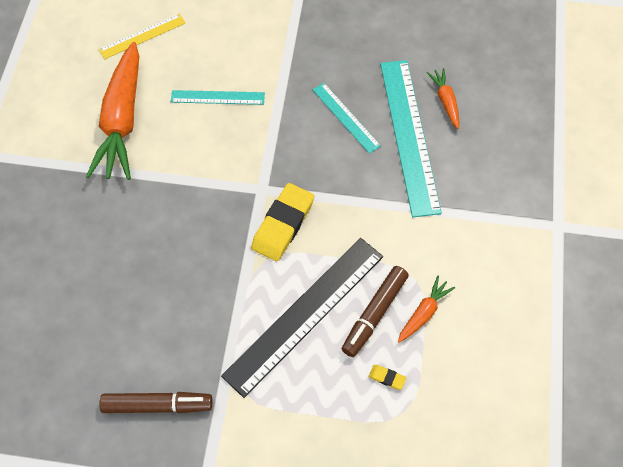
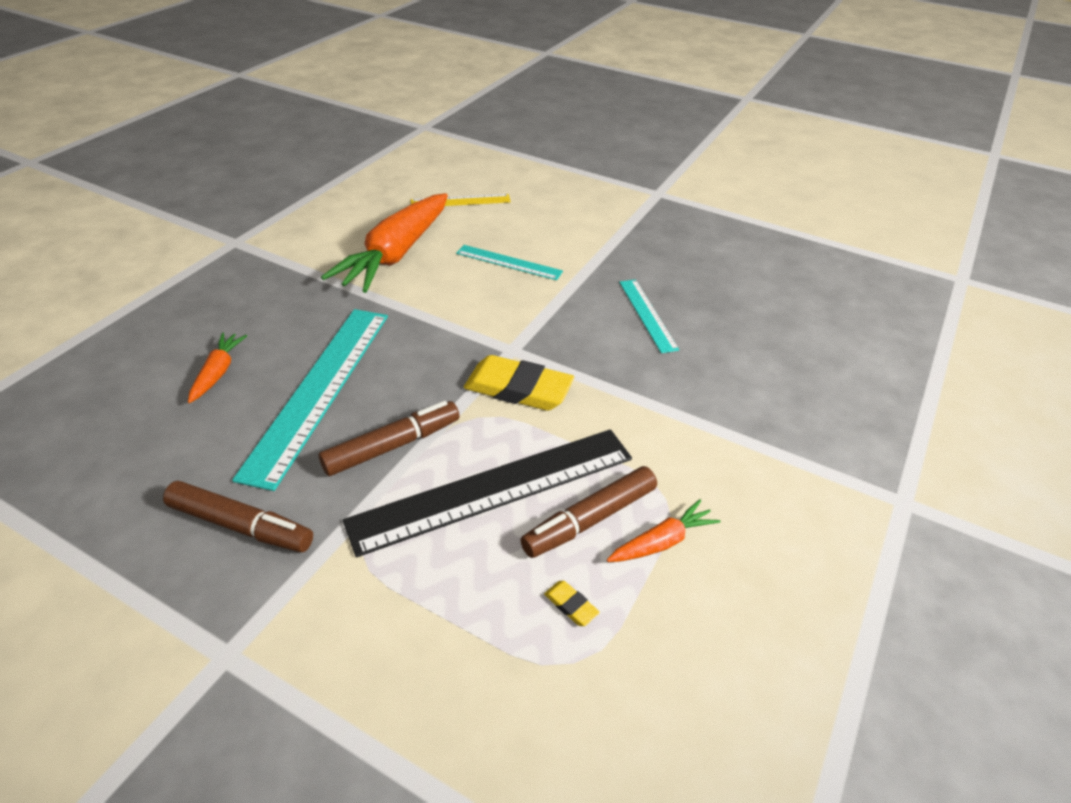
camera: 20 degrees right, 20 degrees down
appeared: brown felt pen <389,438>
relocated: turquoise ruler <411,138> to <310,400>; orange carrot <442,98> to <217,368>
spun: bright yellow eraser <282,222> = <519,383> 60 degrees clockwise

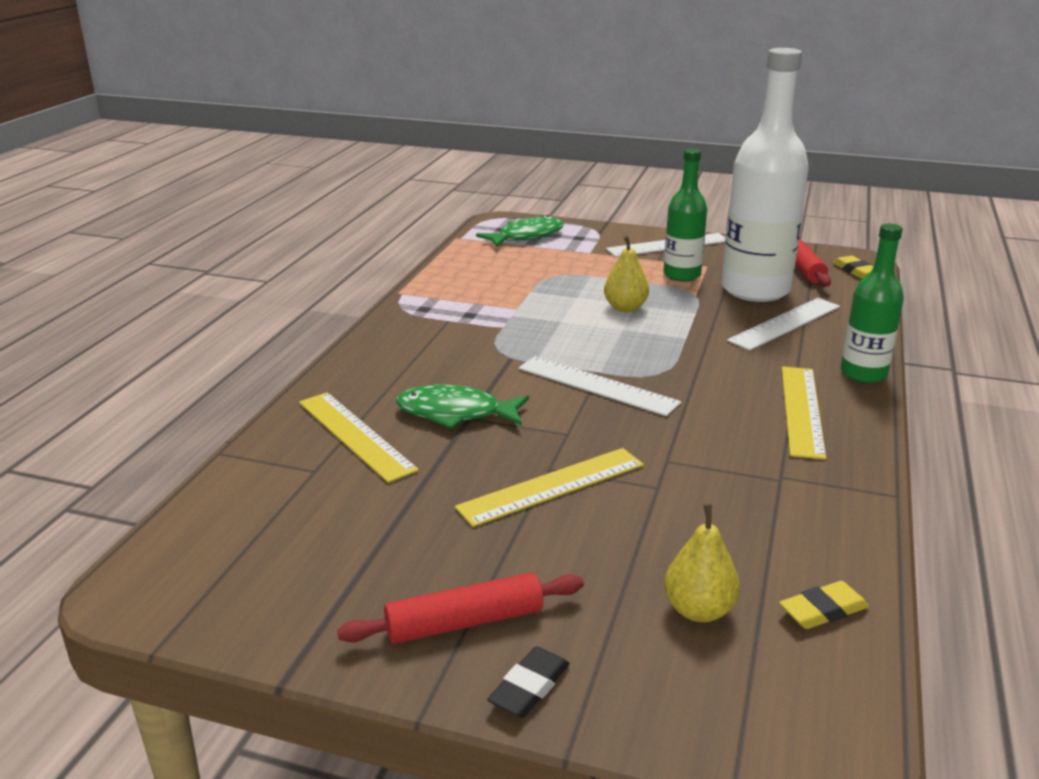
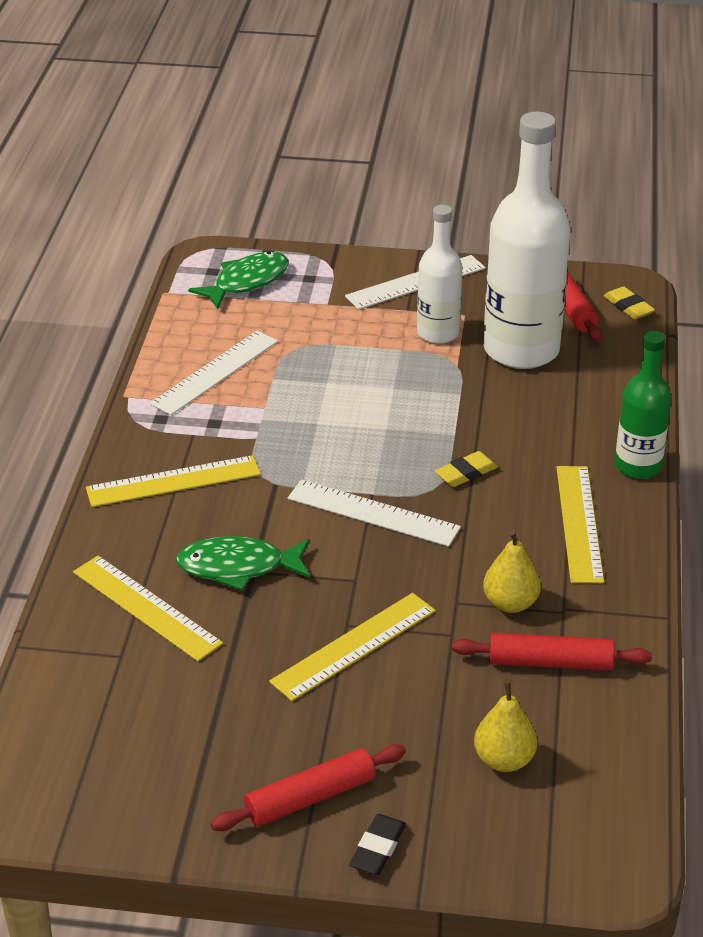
camera: 10 degrees left, 10 degrees up
appeared: bright yellow ruler <173,481>; red rolling pin <552,652>
relocated: bright yellow pear fruit <626,274> to <512,571>; pure white ruler <783,324> to <214,373>; bright yellow eraser <824,605> to <466,469>
colour: leaf-green drink bottle <685,214> to pure white drink bottle <440,274>

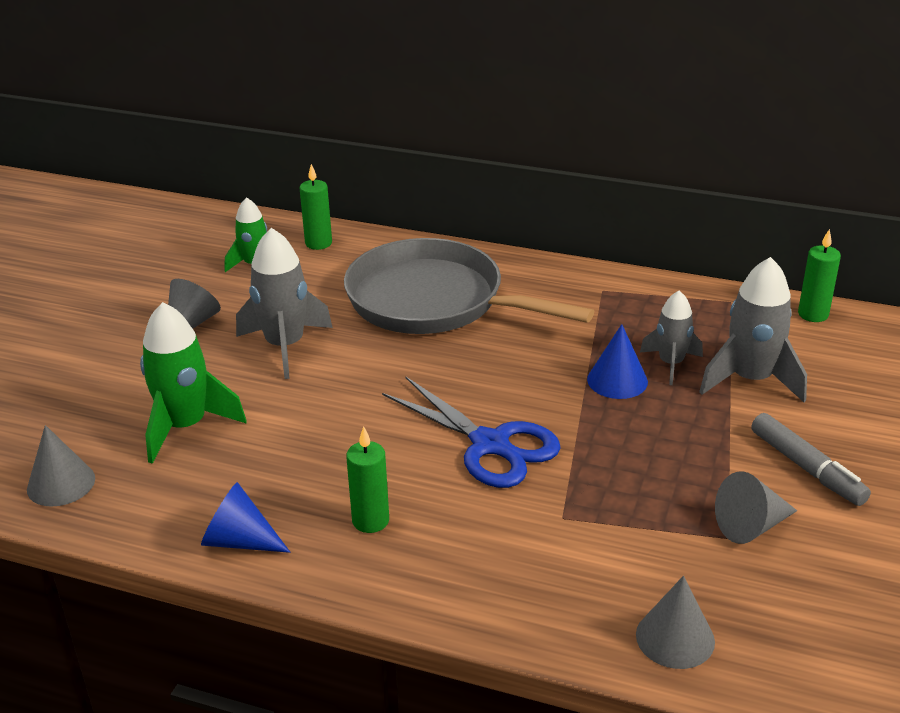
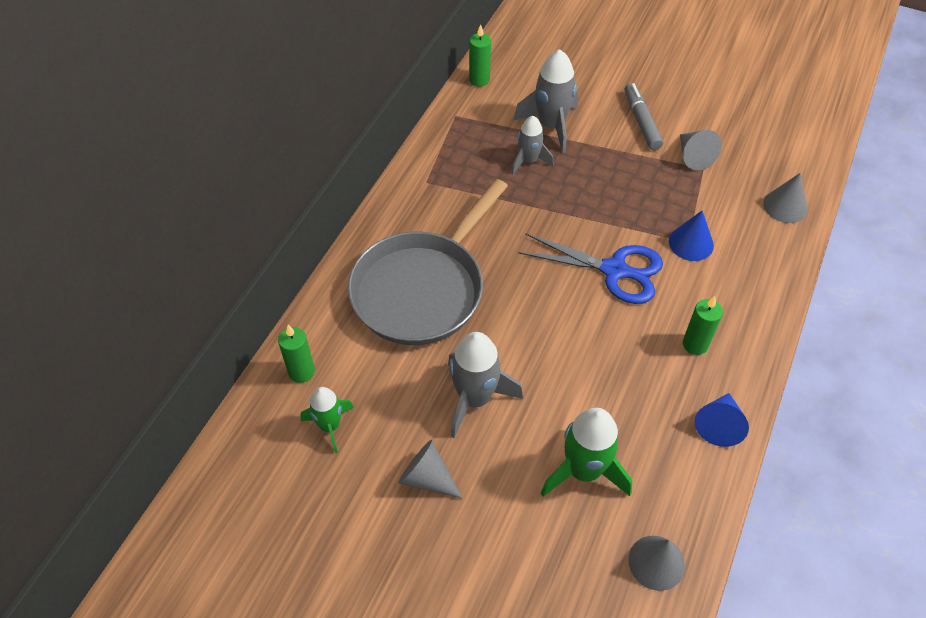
camera: 85 degrees left, 20 degrees up
relocated: blue solid cone <617,361> to <691,236>
spun: blue scissors <471,432> = <590,268> 60 degrees clockwise; grey felt pen <811,459> = <644,116> 75 degrees counterclockwise

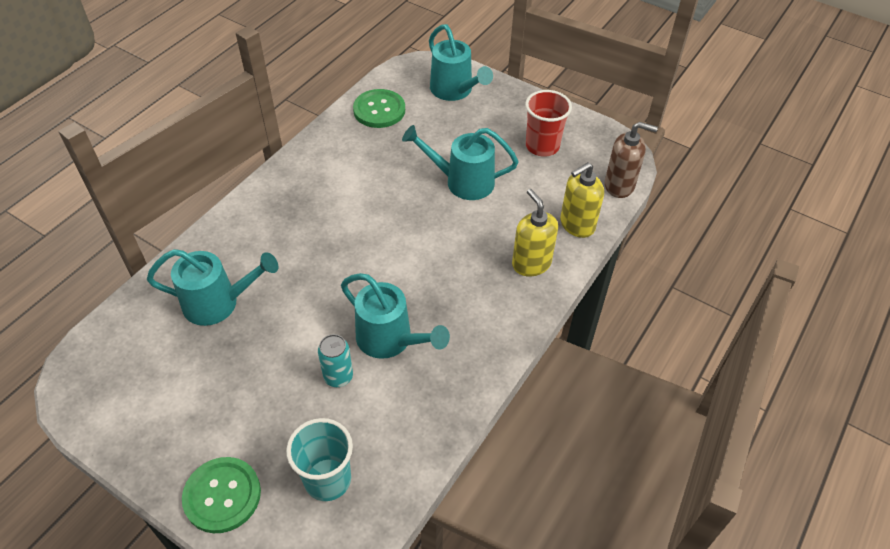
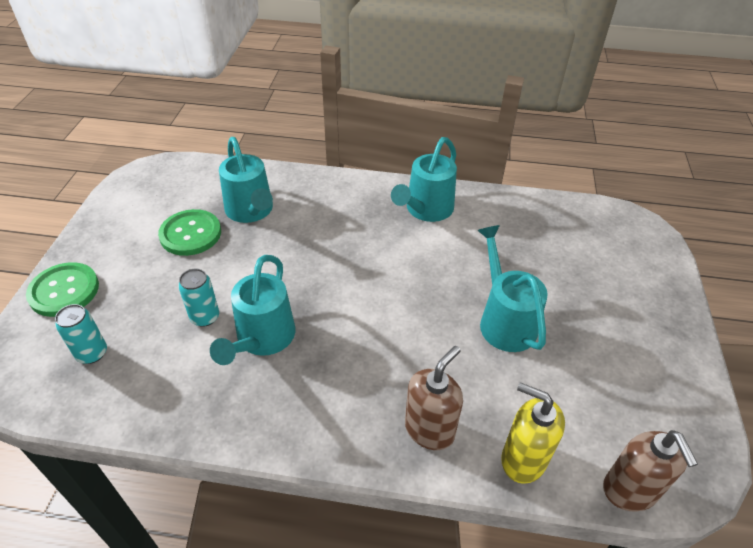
camera: 65 degrees right, 5 degrees down
missing: red beaker <548,123>
relocated: leaf-green button <379,108> to <189,232>; turquoise sprinkling can <461,62> to <424,179>
exchanged: turquoise beaker <319,459> to turquoise can <81,334>
colour: bright yellow soap dispenser <535,233> to brown soap dispenser <434,398>

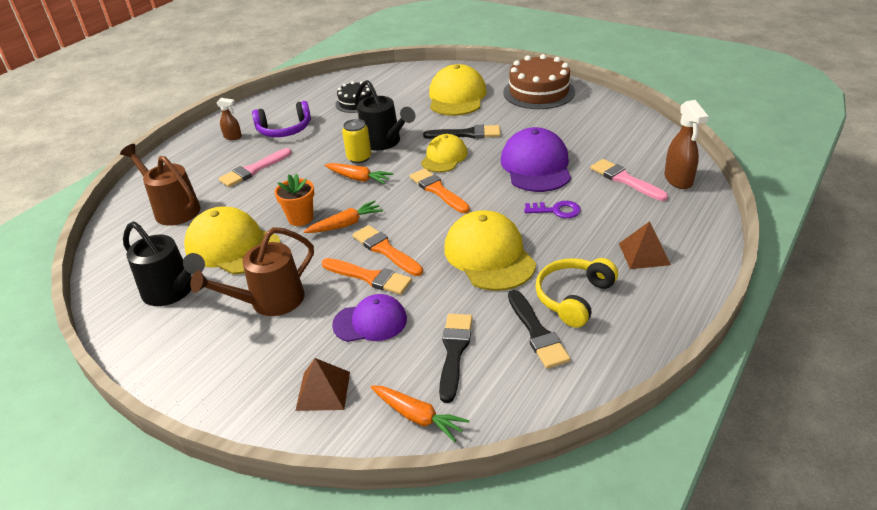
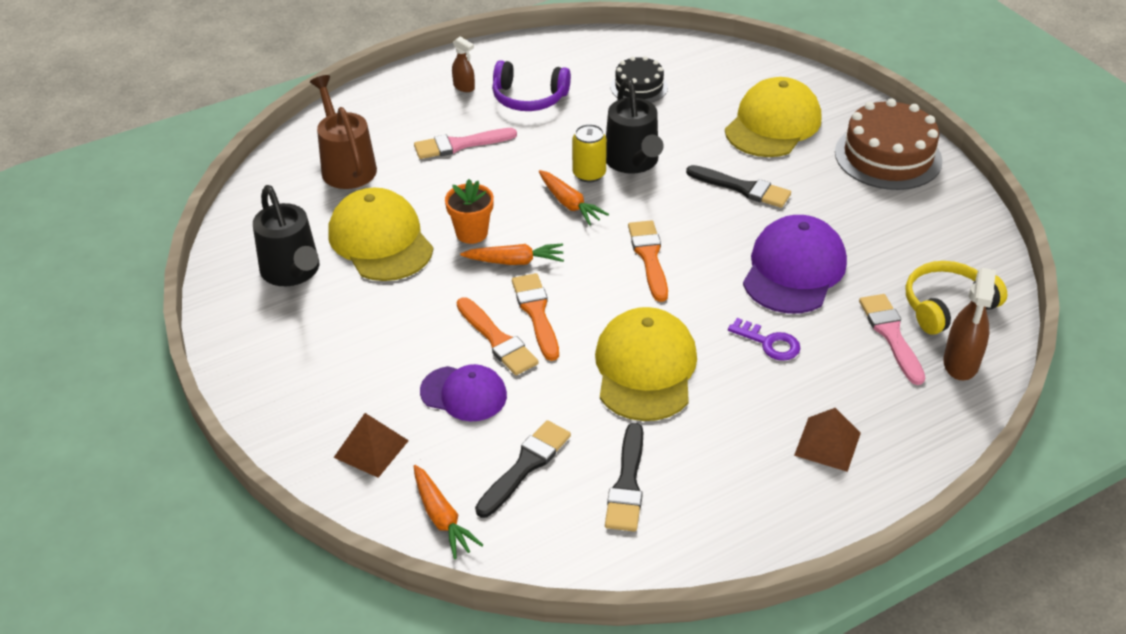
camera: 25 degrees right, 5 degrees up
missing: brown sprinkling can <252,271>; bright yellow cap <444,153>
relocated: bright yellow headset <576,293> to <956,298>

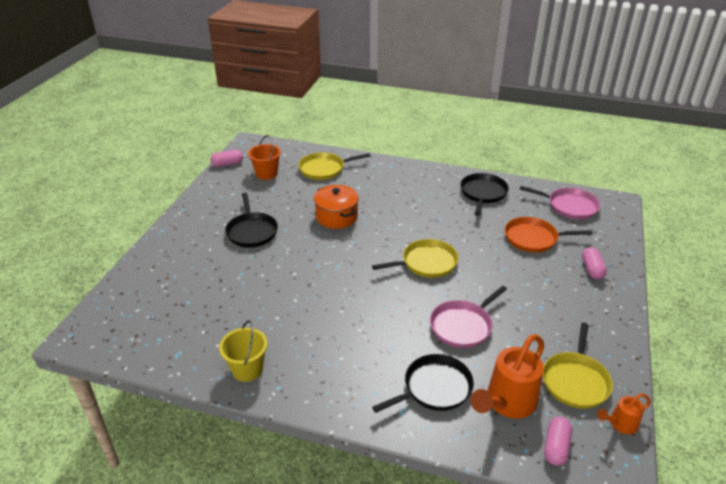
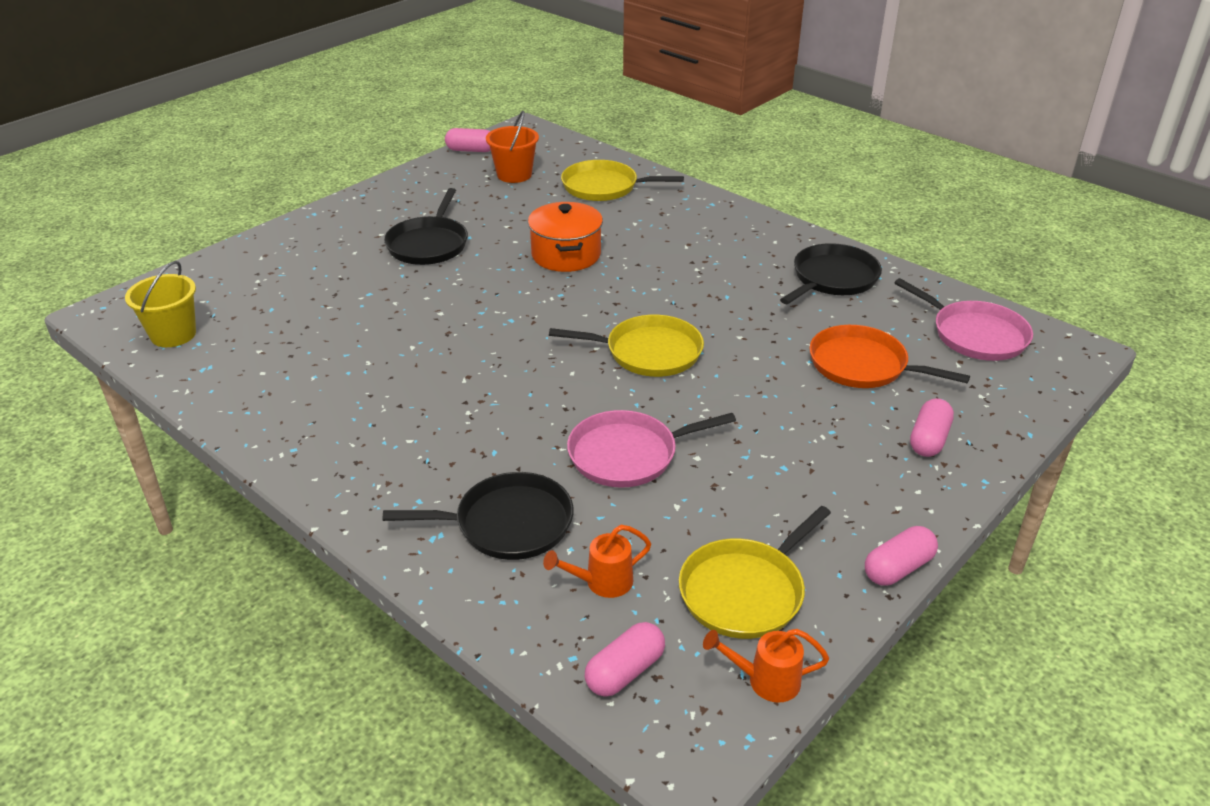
camera: 25 degrees right, 0 degrees up
appeared: pink pill <901,556>
relocated: bright yellow pail <243,351> to <160,304>
size: orange sprinkling can <507,376> = <597,561> x0.52

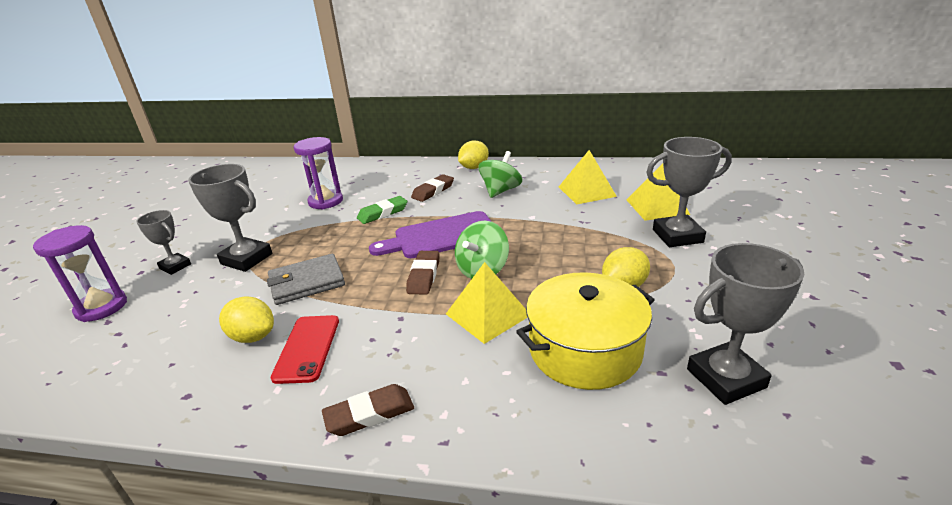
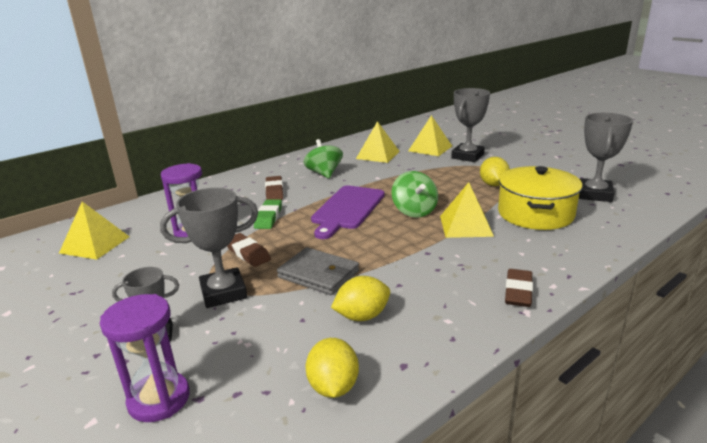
camera: 50 degrees left, 5 degrees down
missing: red smartphone <305,349>
appeared: bright yellow pyramid <94,231>
relocated: brown eraser <423,273> to <249,250>; bright yellow citrus fruit <473,154> to <332,368>
spun: grey card wallet <306,279> = <318,271> 75 degrees counterclockwise

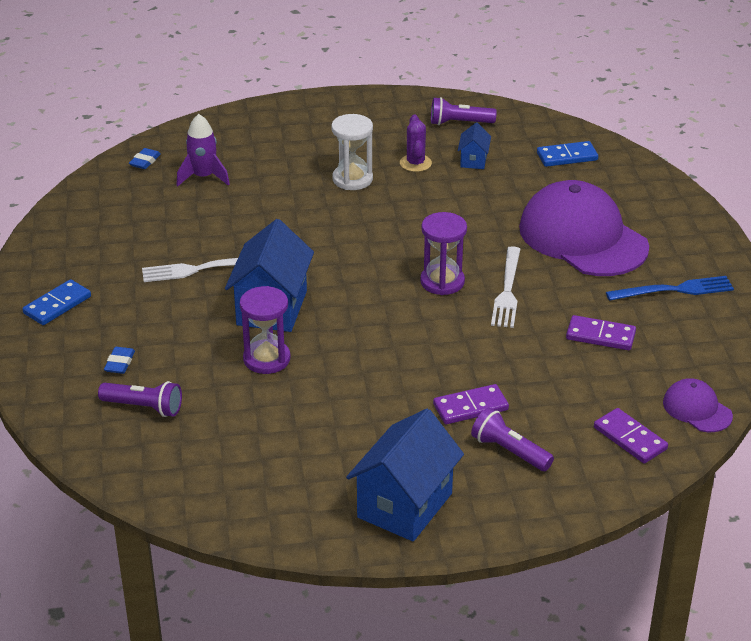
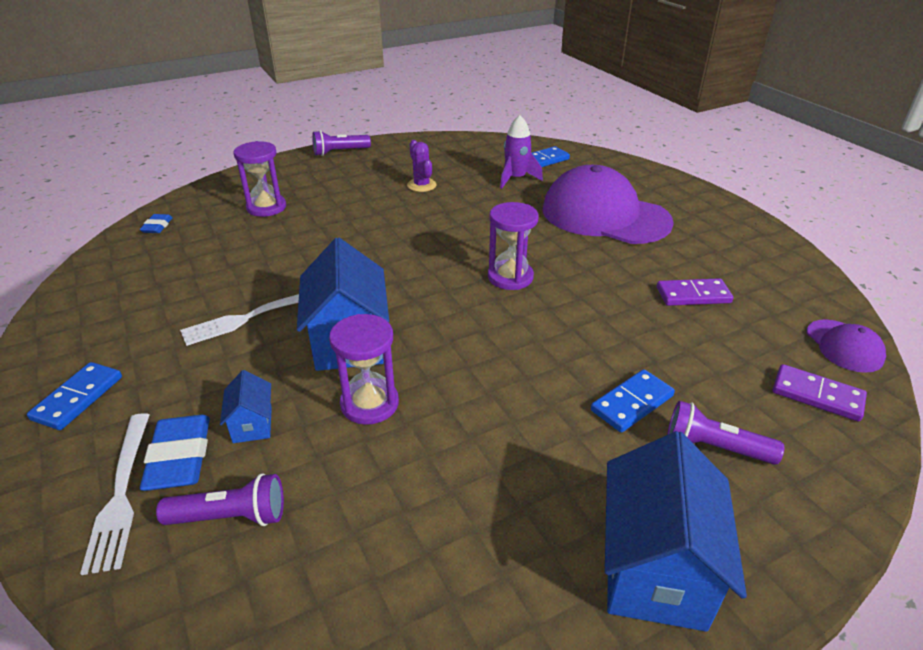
camera: 20 degrees left, 0 degrees up
missing: pure white sand timer <352,152>; blue table fork <670,288>
appeared: royal purple sand timer <260,179>
relocated: royal purple rocket <203,150> to <521,152>; royal purple flashlight <464,111> to <341,143>; blue house <474,145> to <246,406>; pure white table fork <505,287> to <114,494>
colour: royal purple domino tile <471,404> to blue domino tile <633,401>
spun: royal purple cap <698,405> = <846,346> 135 degrees counterclockwise
size: blue eraser <119,360> = <175,453> x1.80

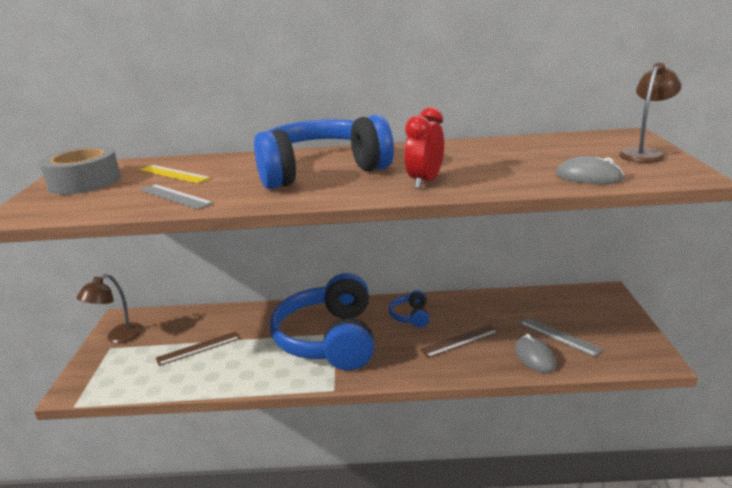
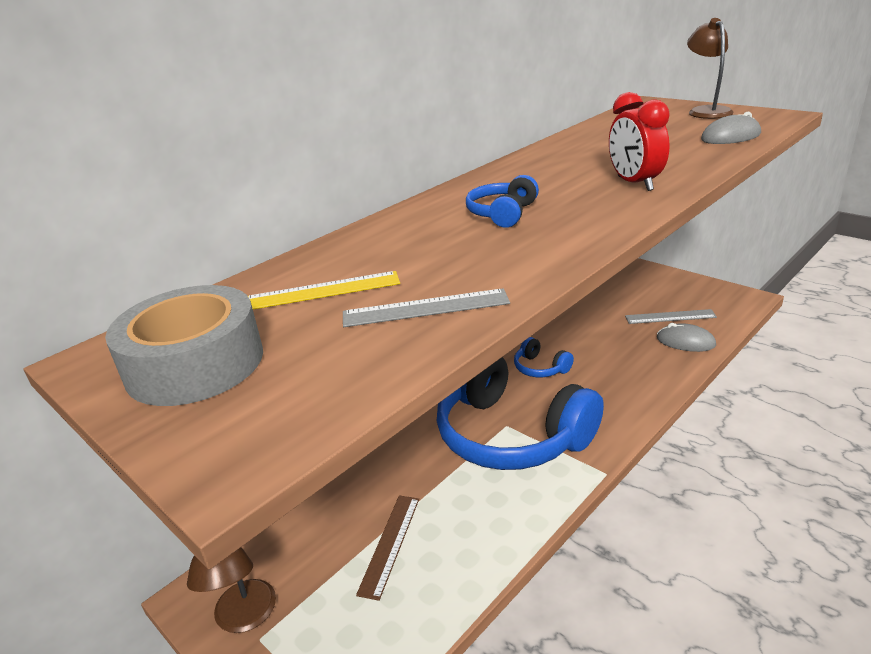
camera: 45 degrees left, 5 degrees up
missing: brown ruler <459,341>
size: blue headset <324,152> = <502,201> x0.41

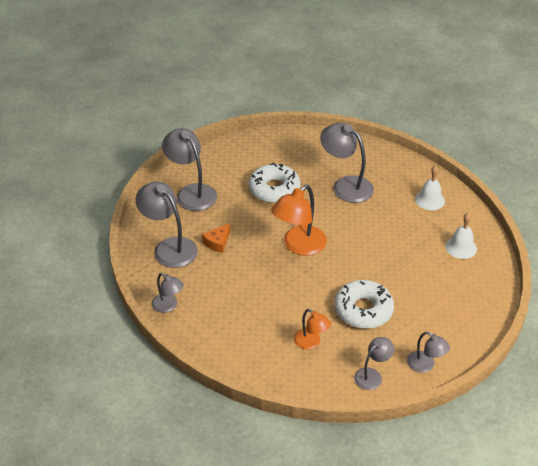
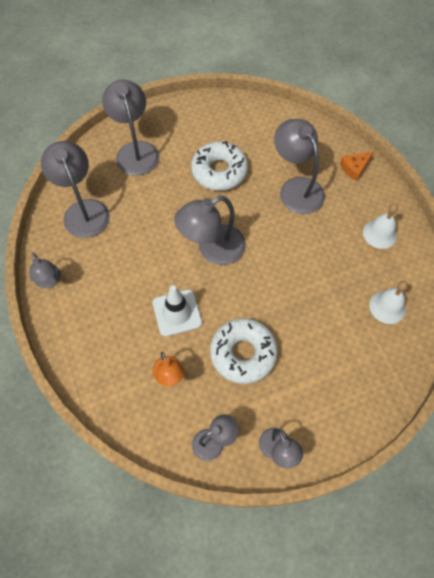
camera: 20 degrees right, 20 degrees up
appeared: pure white safety cone <177,311>
relocated: orange cheese wedge <216,238> to <356,166>
colour: orange lamp <299,220> to grey lamp <210,230>

